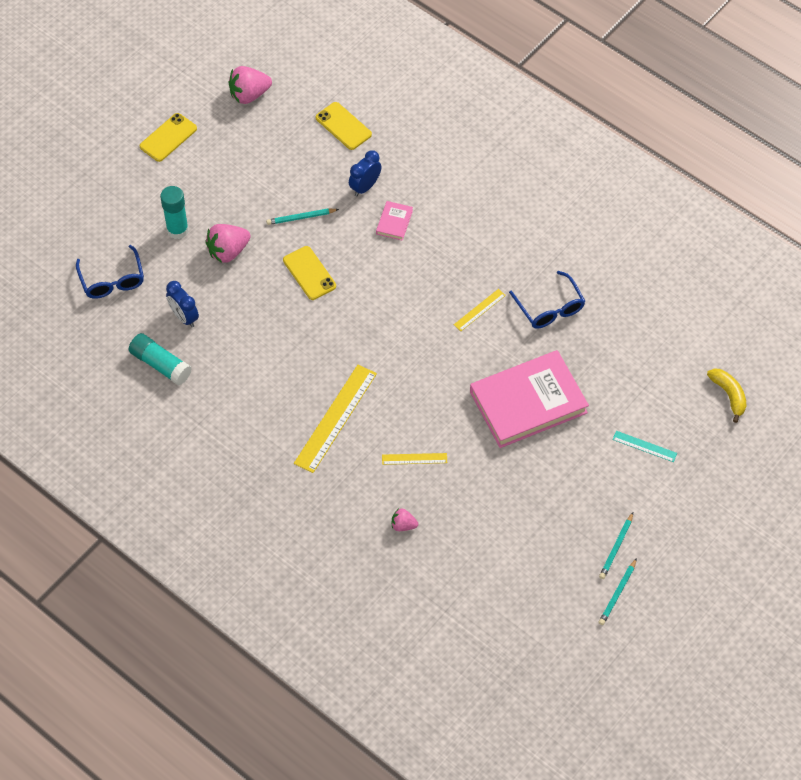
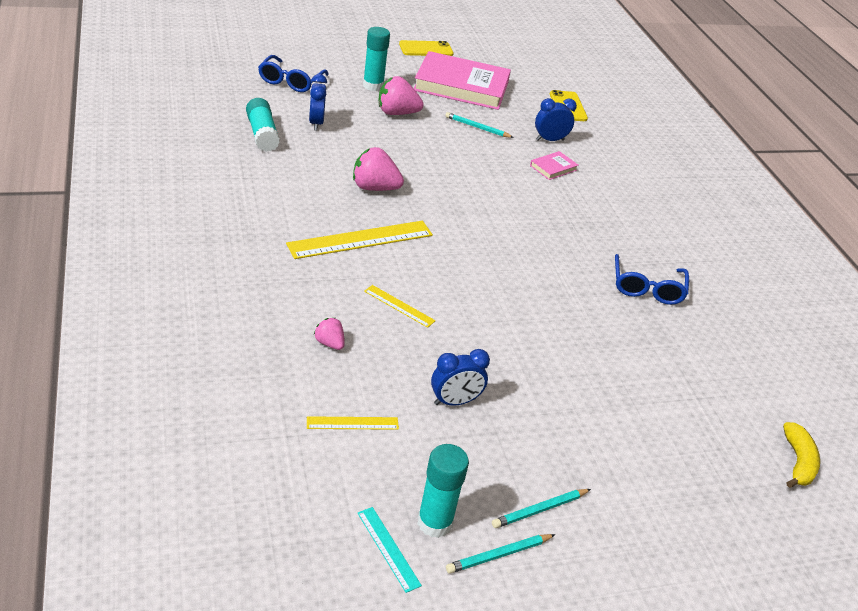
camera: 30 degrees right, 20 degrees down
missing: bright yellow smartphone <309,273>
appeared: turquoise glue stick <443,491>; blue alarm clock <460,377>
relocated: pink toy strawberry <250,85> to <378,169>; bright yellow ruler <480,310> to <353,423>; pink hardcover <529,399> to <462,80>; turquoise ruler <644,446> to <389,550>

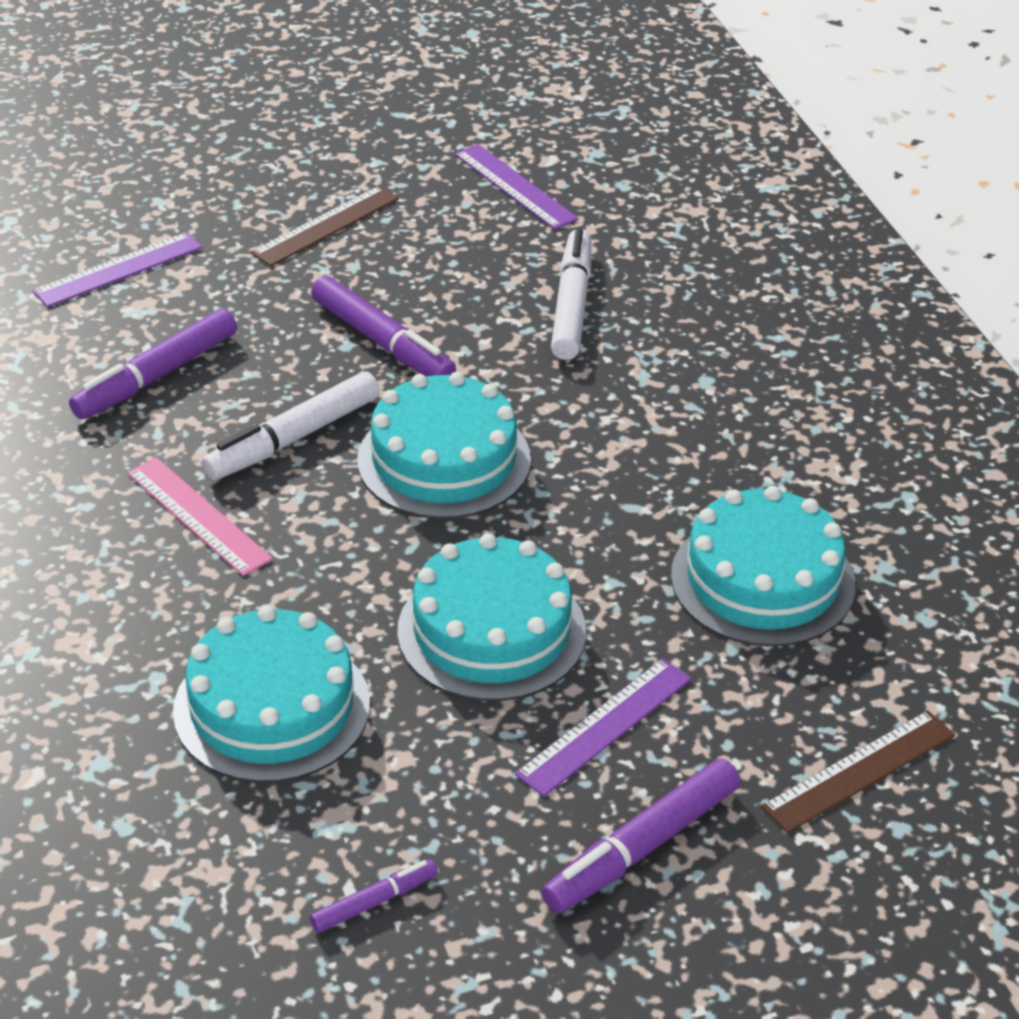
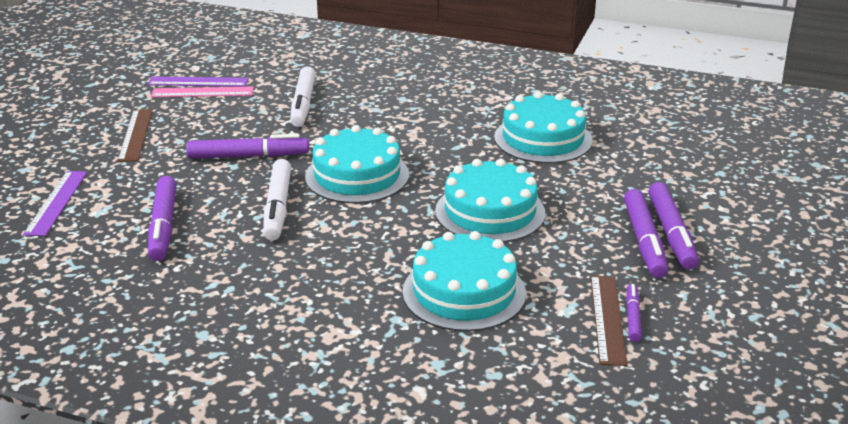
camera: 50 degrees left, 10 degrees down
missing: royal purple ruler <603,727>
appeared: royal purple felt pen <646,233>
relocated: pink ruler <200,516> to <202,92>; brown ruler <858,771> to <609,321>
spun: pure white felt pen <571,294> = <303,96> 135 degrees counterclockwise

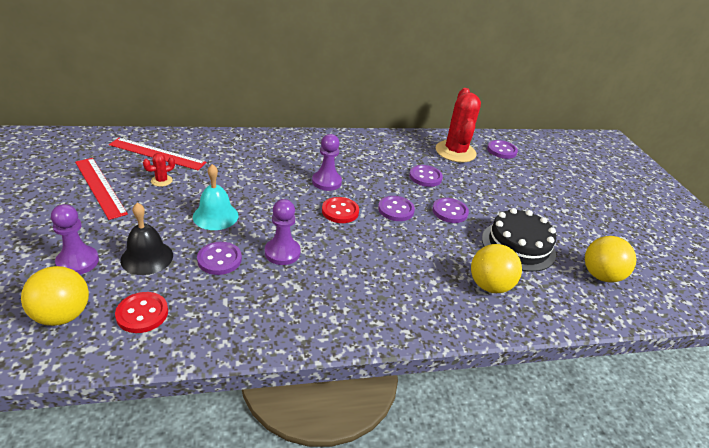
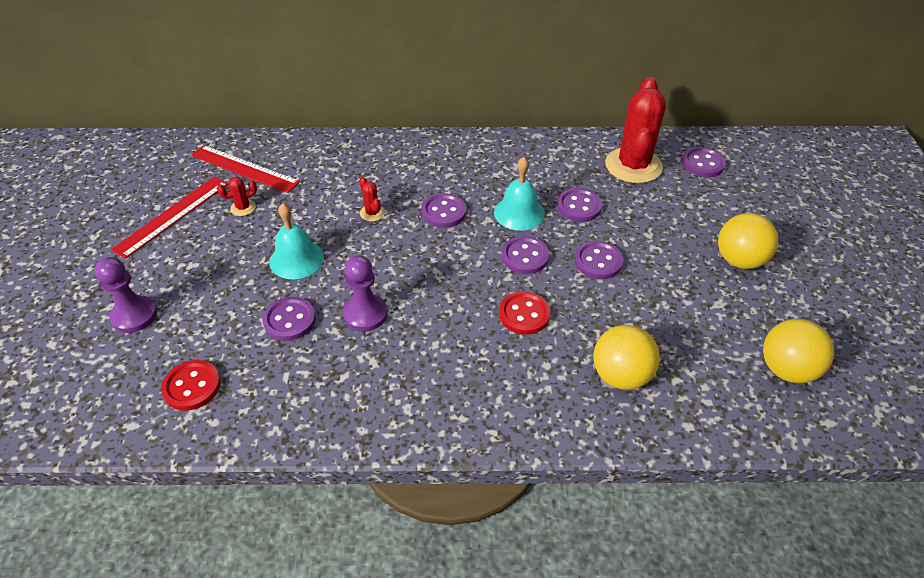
camera: 15 degrees right, 10 degrees up
missing: jet-black school bell <146,239>; jet-black gateau <519,240>
appeared: red prickly plant <372,199>; turquoise school bell <519,194>
relocated: bright yellow play ball <55,296> to <748,241>; red button <340,210> to <525,313>
exchanged: royal purple game pawn <327,162> to royal purple button <444,210>
spun: red ruler <101,189> = <169,217> 60 degrees clockwise

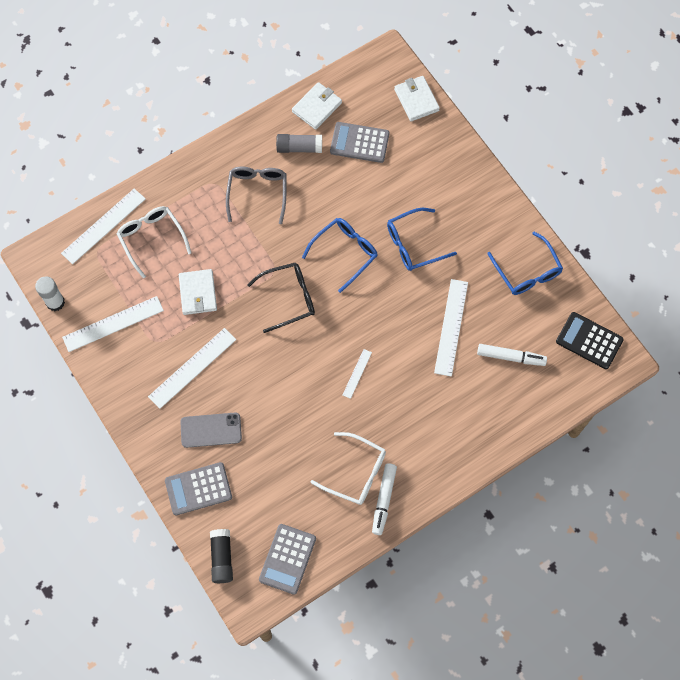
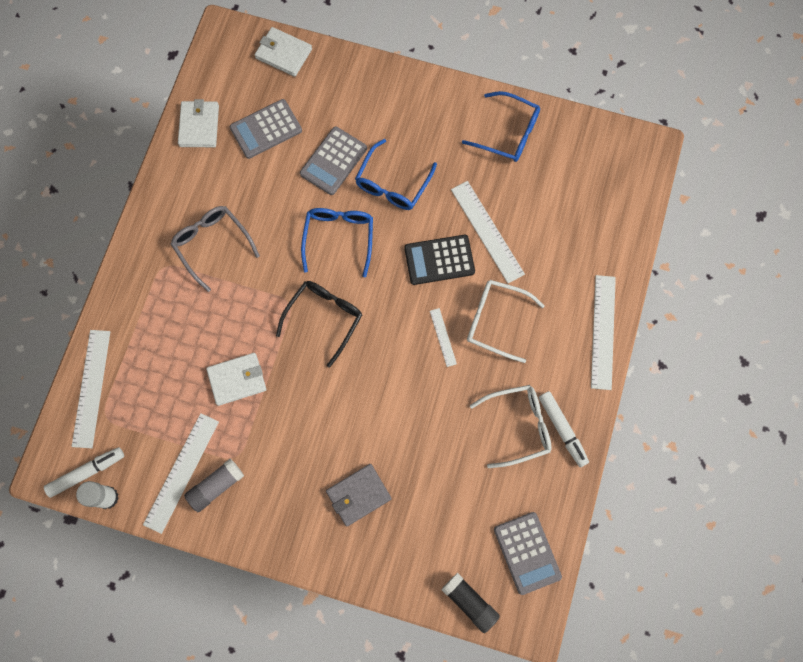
camera: 40 degrees left, 5 degrees up
relocated: pure white eyeglasses <154,242> to <505,321>; pure white ruler <192,368> to <603,332>; grey calculator <198,488> to <333,161>; grey glue stick <299,143> to <214,485>; pure white felt pen <512,355> to <84,472>; jet-black calculator <590,340> to <439,260>
exchanged: grey smartphone <211,430> to grey card wallet <359,495>
spun: pure white card wallet <198,292> = <236,379> 60 degrees counterclockwise

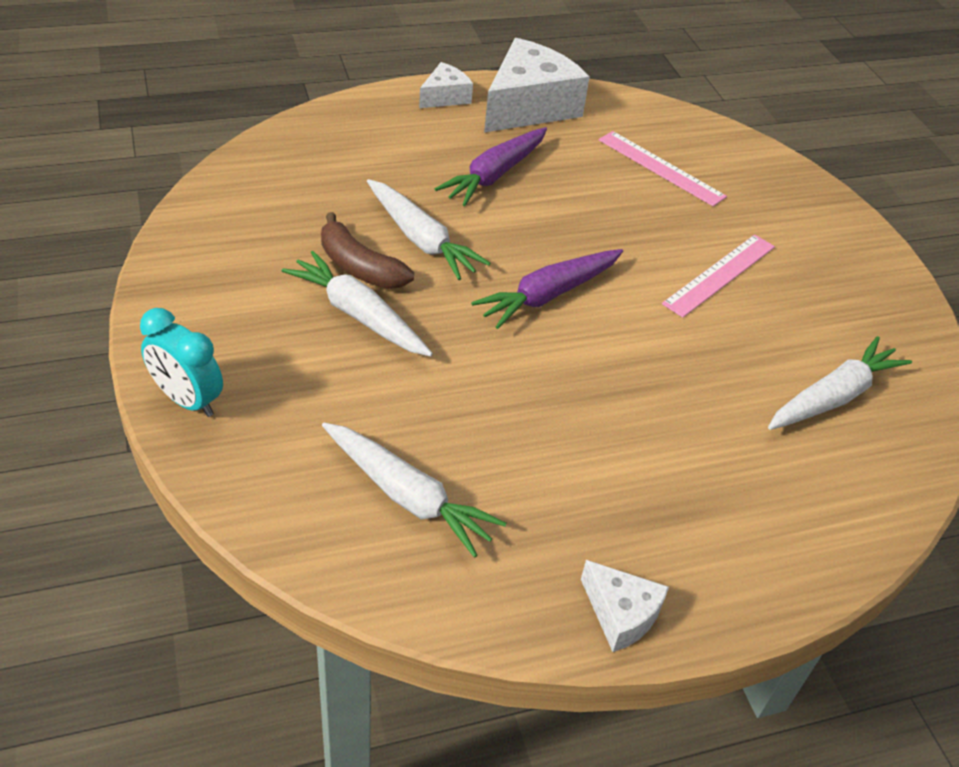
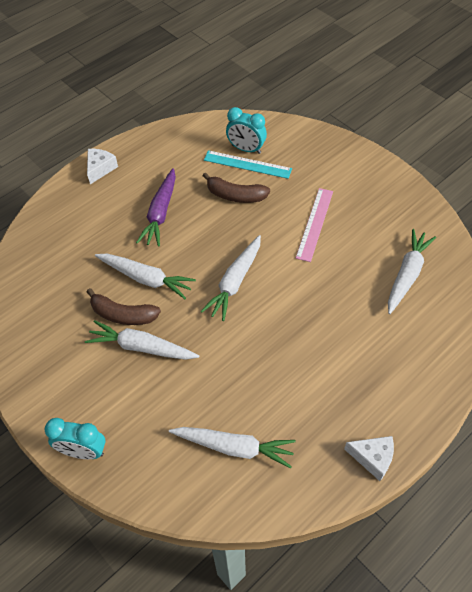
camera: 20 degrees left, 10 degrees up
missing: pure white cheese wedge <537,85>
appeared: brown banana fruit <236,187>; turquoise alarm clock <246,130>
colour: royal purple carrot <547,289> to pure white carrot <231,278>; pink ruler <663,168> to turquoise ruler <248,164>

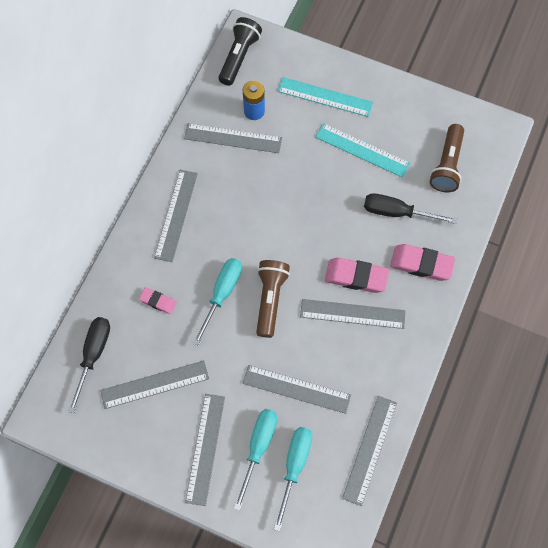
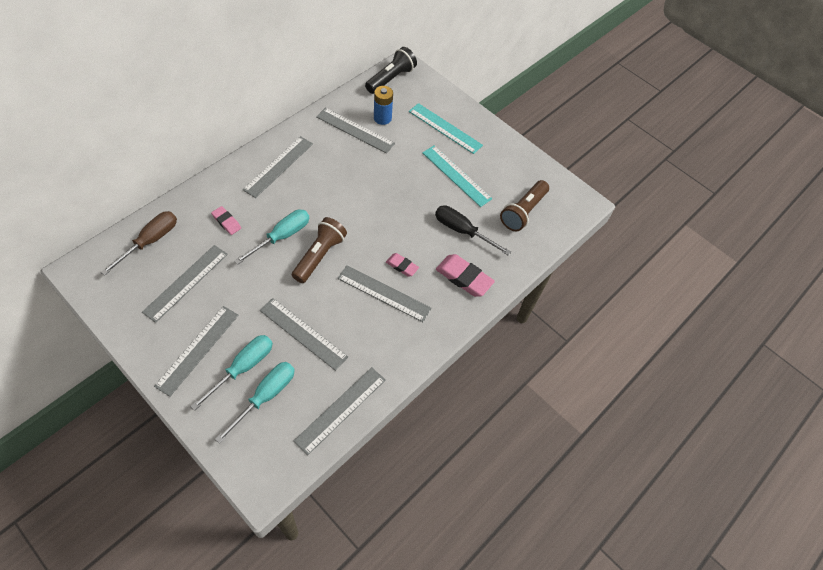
camera: 15 degrees right, 10 degrees down
colour: jet-black flat screwdriver <89,365> to brown flat screwdriver <139,243>
spun: grey ruler <154,384> = <185,284> 60 degrees counterclockwise
size: pink eraser <357,275> = <402,265> x0.57

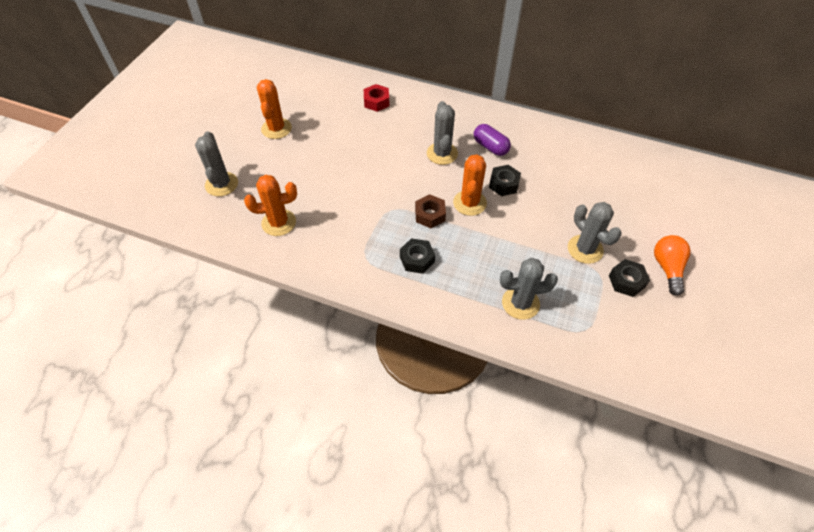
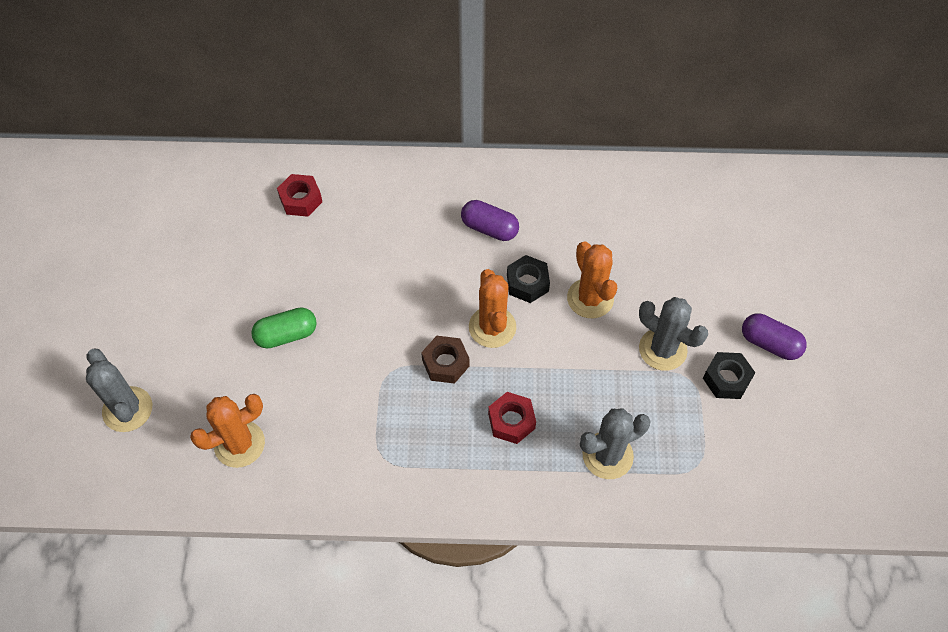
camera: 20 degrees left, 5 degrees up
missing: jet-black hex nut <417,256>; grey prickly plant <442,133>
appeared: leaf-green pill <284,328>; red hex nut <512,418>
relocated: orange prickly plant <274,109> to <592,279>
exchanged: orange lightbulb <672,265> to royal purple pill <774,336>

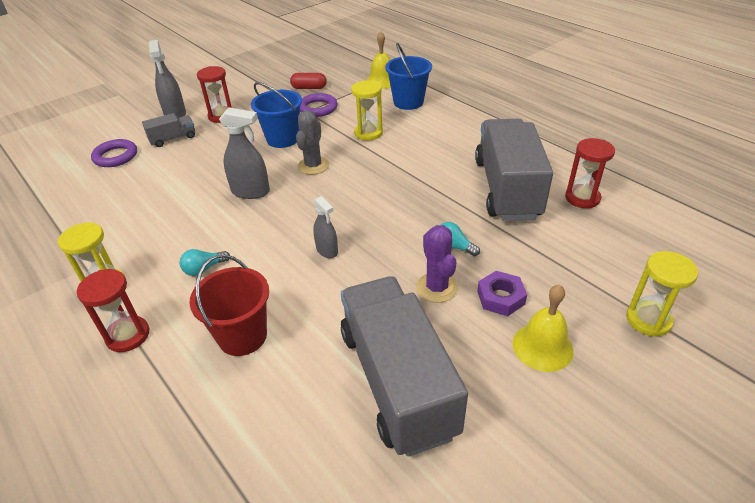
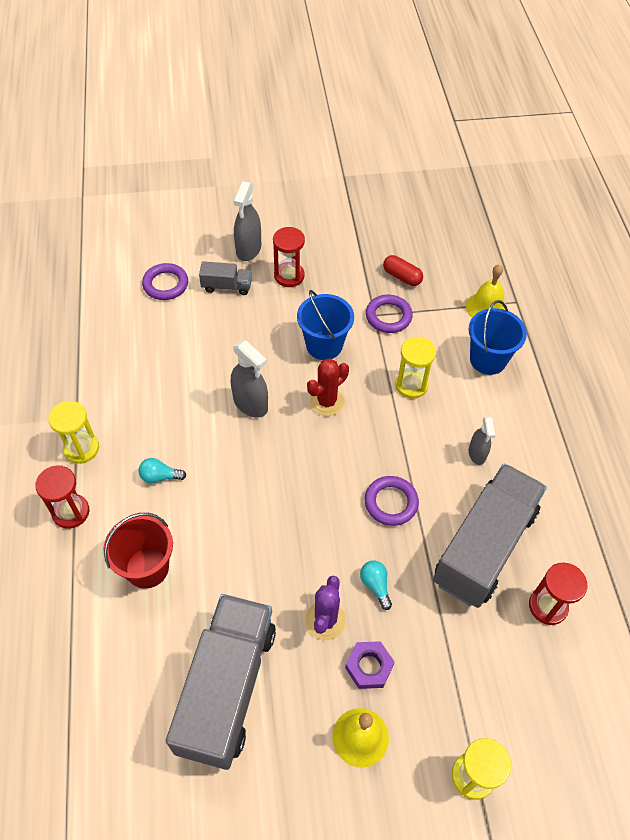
camera: 30 degrees right, 15 degrees up
appeared: royal purple hoop <392,501>
relocated: grey spray bottle <325,227> to <482,441>
colour: grey prickly plant <312,142> to red prickly plant <328,387>

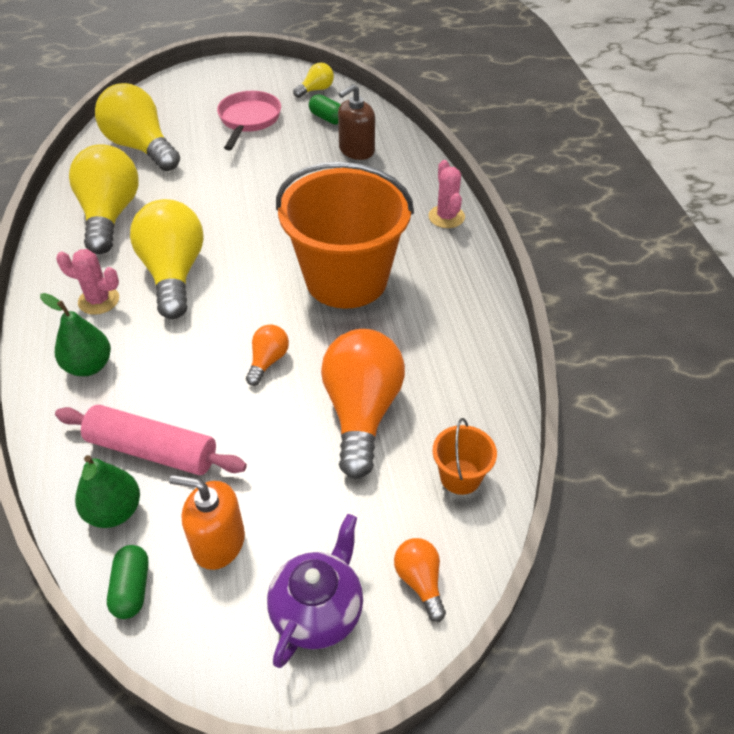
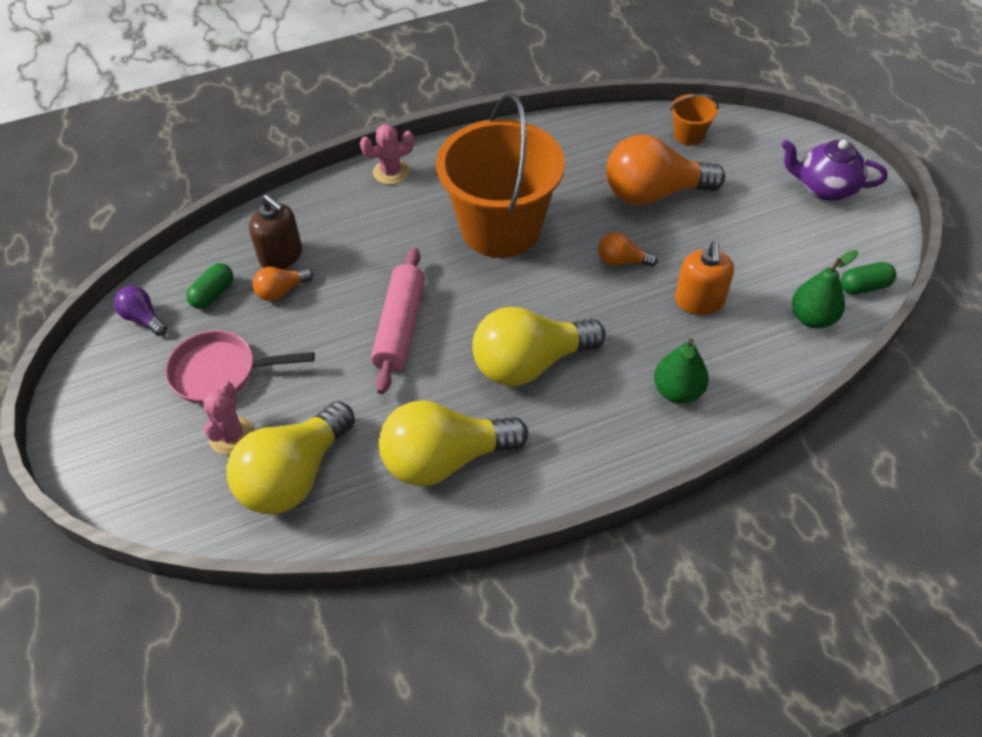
camera: 100 degrees left, 5 degrees up
relocated: pink rolling pin <151,440> to <398,321>; pink prickly plant <87,282> to <228,418>; orange soap dispenser <207,522> to <704,278>; orange lightbulb <420,580> to <283,284>
colour: bright yellow lightbulb <313,80> to royal purple lightbulb <140,311>

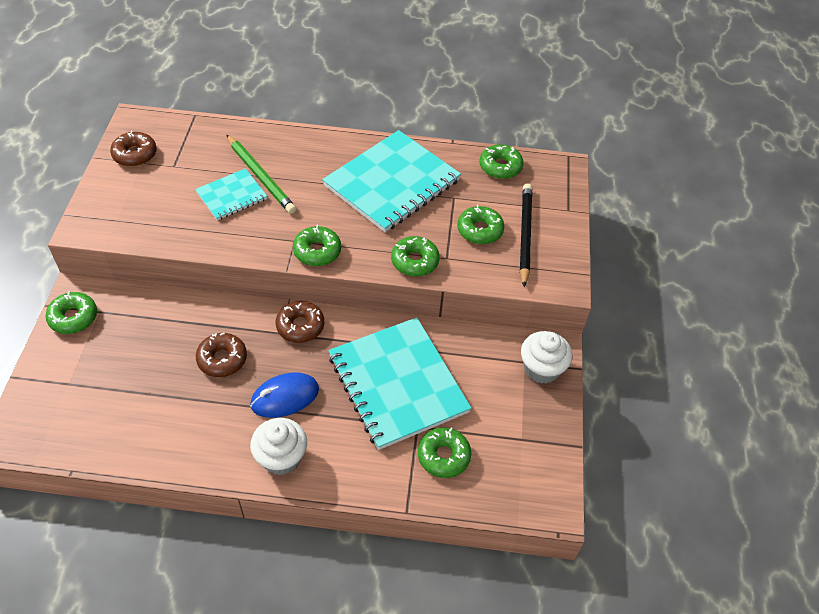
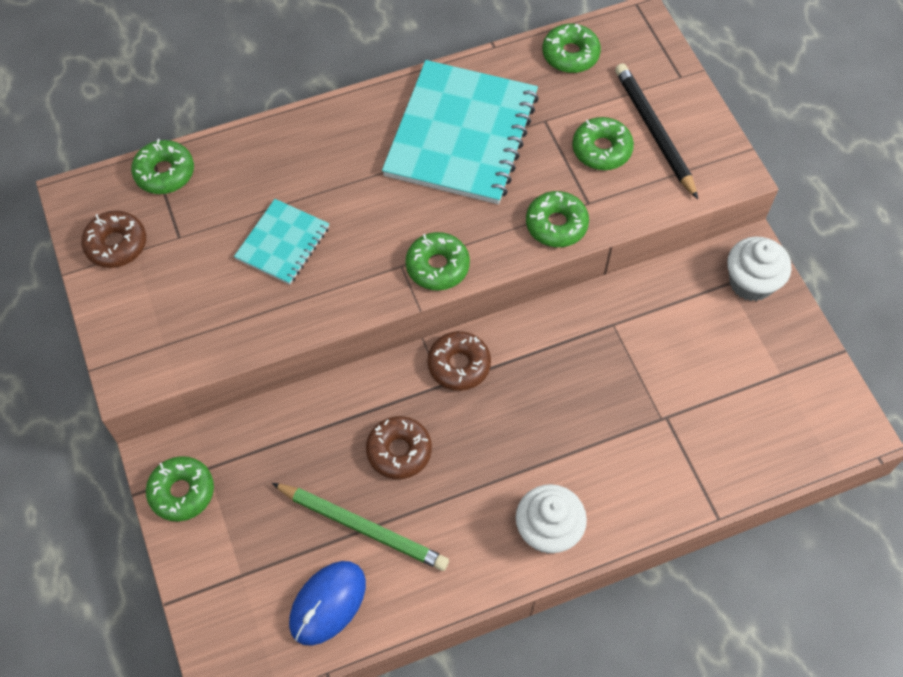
camera: 25 degrees left, 10 degrees up
missing: turquoise notepad <400,383>
relocated: leaf-green wooden pencil <261,174> to <360,527>; blue computer mouse <284,395> to <327,603>; leaf-green glazed donut <444,452> to <162,166>

